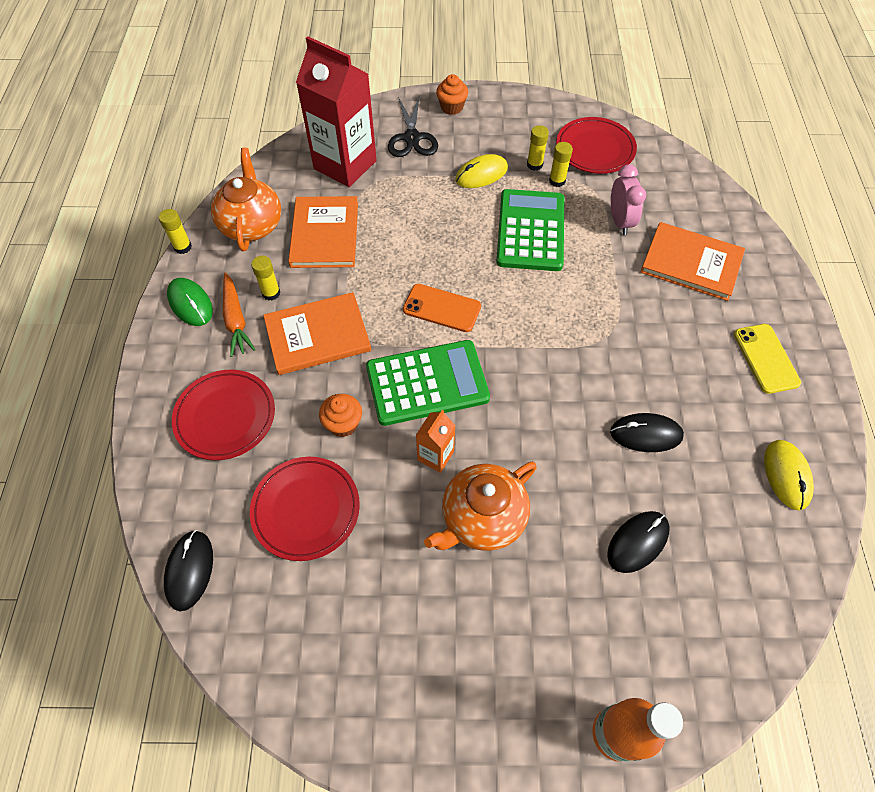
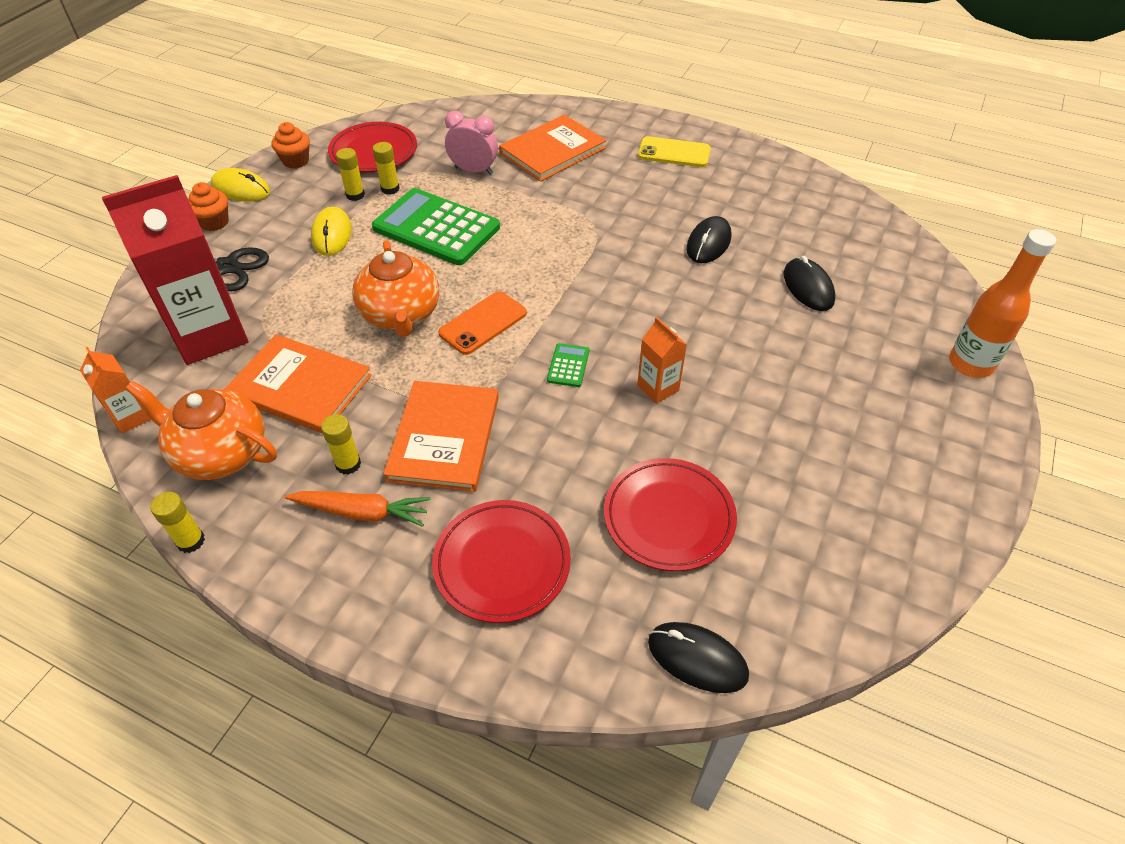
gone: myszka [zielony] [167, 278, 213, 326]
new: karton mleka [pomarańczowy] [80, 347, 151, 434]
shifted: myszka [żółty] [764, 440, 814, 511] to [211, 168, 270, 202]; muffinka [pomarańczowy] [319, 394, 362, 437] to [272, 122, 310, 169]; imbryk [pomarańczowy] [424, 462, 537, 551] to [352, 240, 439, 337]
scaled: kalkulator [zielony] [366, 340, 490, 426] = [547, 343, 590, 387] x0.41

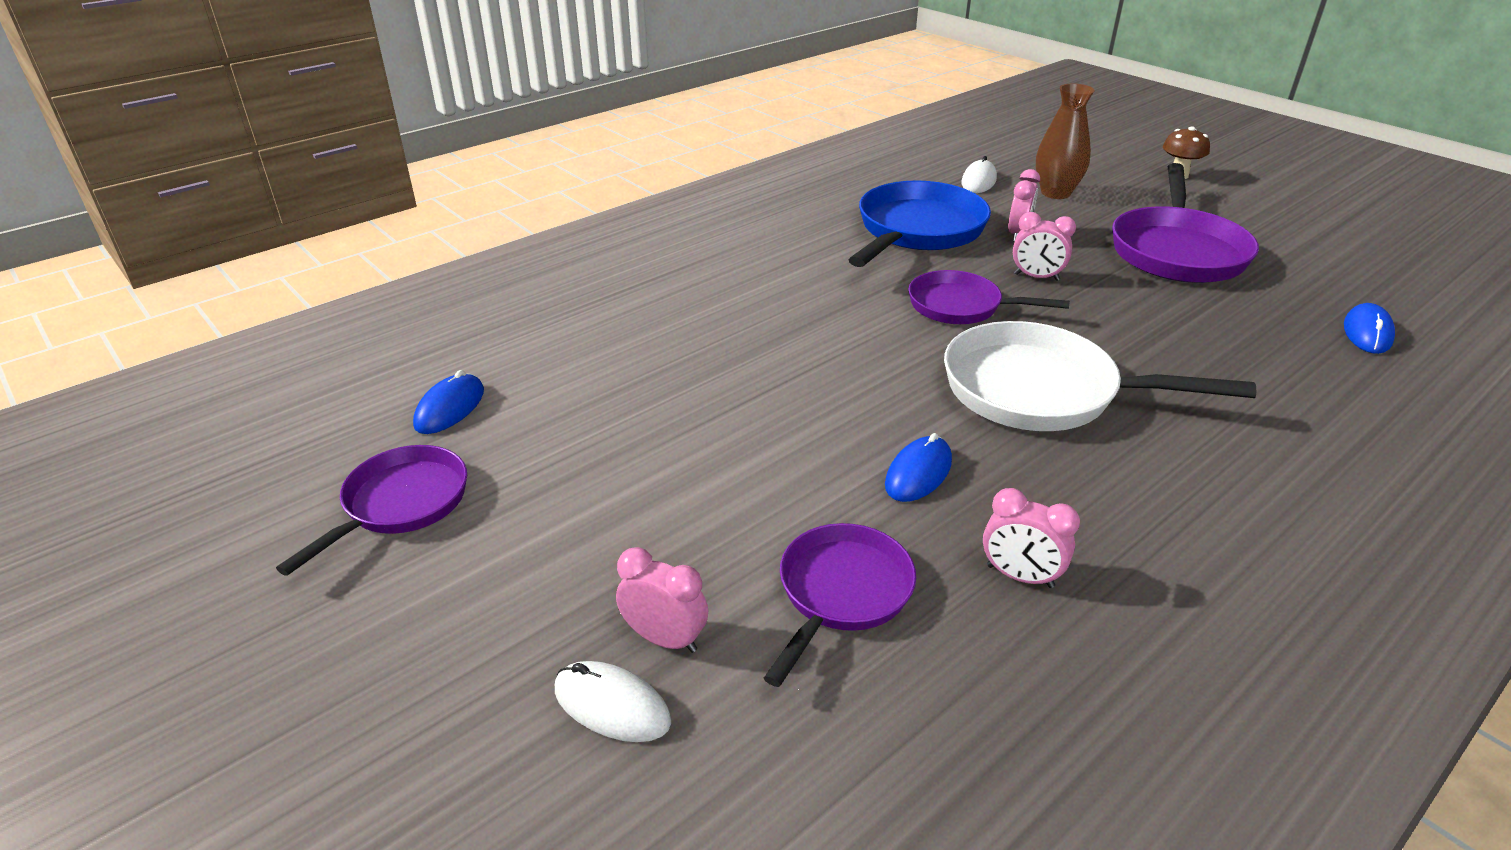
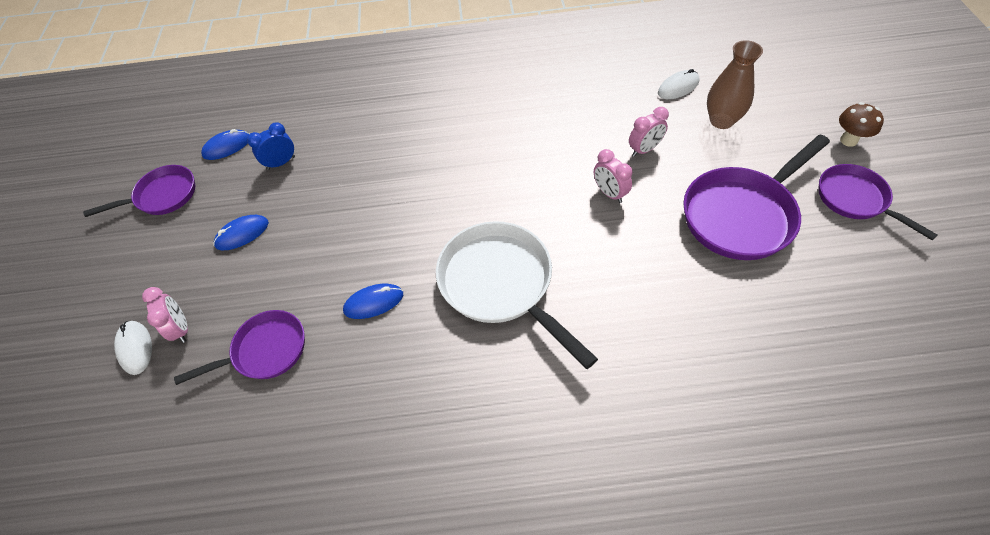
gone: patelnia [niebieski] [849, 181, 991, 267]; budzik [różowy] [983, 488, 1080, 588]
new: budzik [niebieski] [247, 122, 295, 170]
shifted: myszka [niebieski] [1344, 303, 1395, 354] to [213, 215, 269, 250]; patelnia [fioletowy] [908, 270, 1070, 324] to [818, 164, 937, 240]

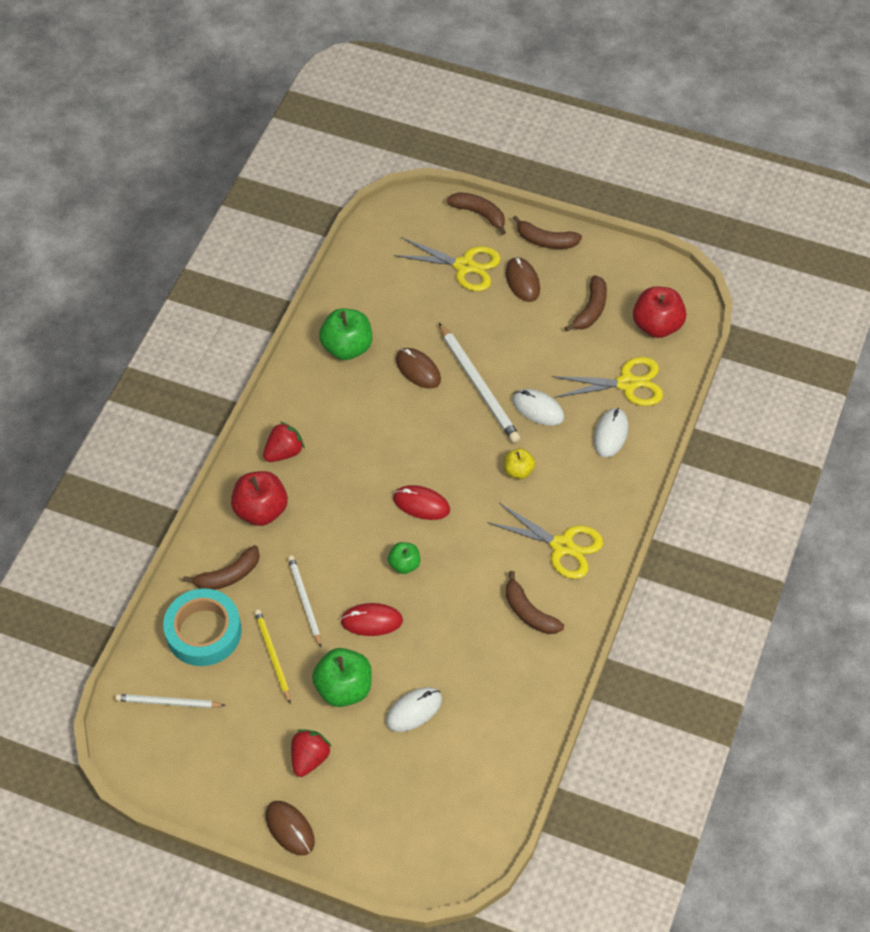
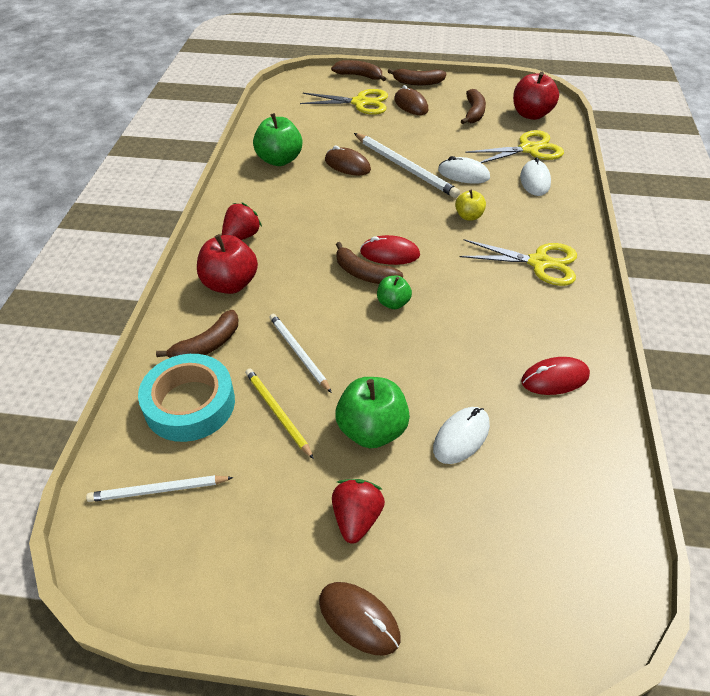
shifted: banan [brązowy] [506, 571, 564, 634] to [336, 242, 403, 284]; myszka [czerwony] [340, 603, 403, 636] to [521, 357, 590, 395]

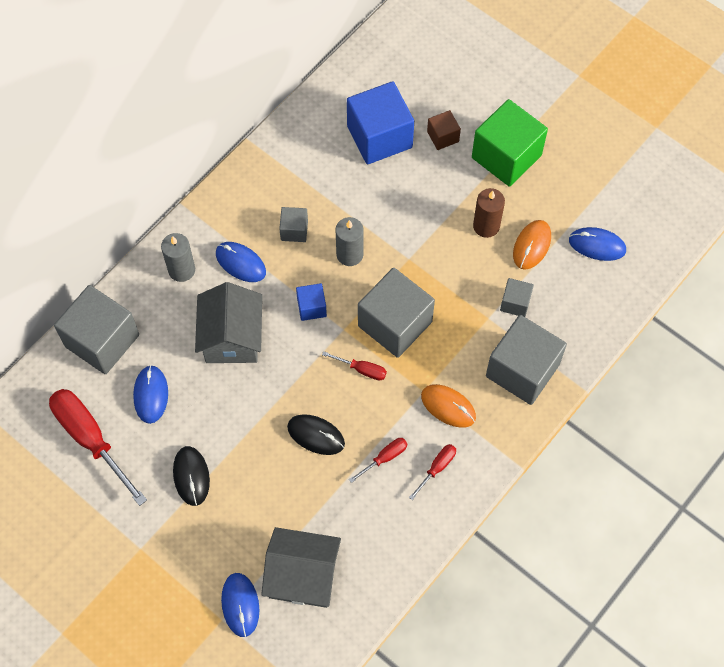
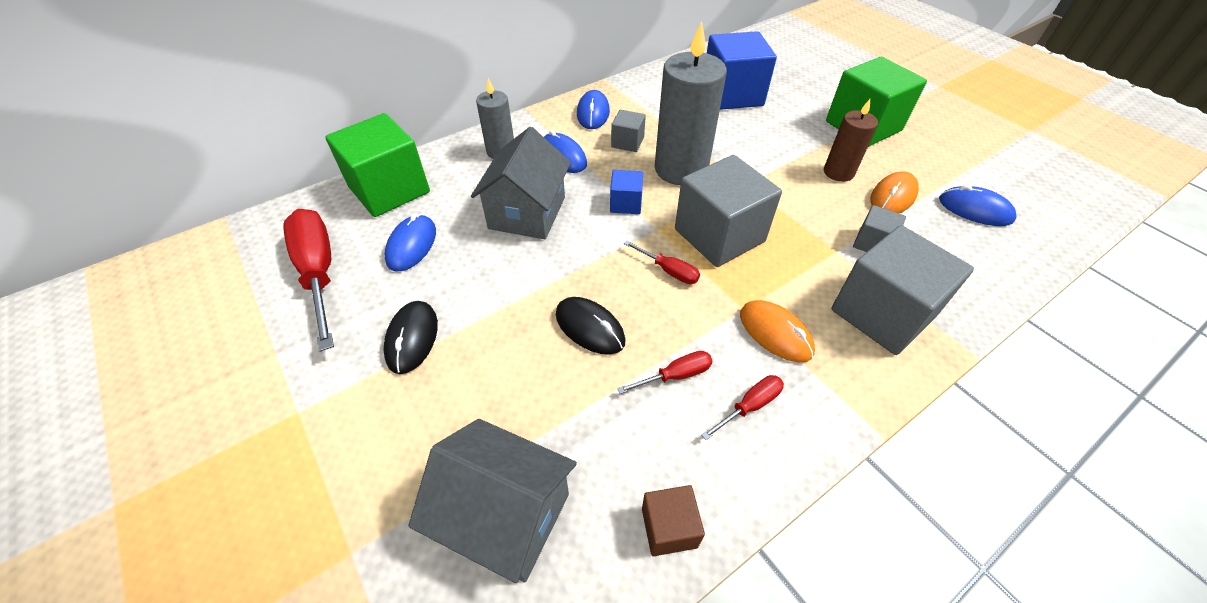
shifted: myszka [niebieski] [221, 573, 259, 637] to [577, 90, 610, 129]; sześcian [brązowy] [427, 110, 461, 150] to [642, 485, 705, 556]
repainted: sześcian [szary] [54, 285, 139, 374] to sześcian [zielony] [325, 113, 430, 217]
scaled: świeca [szary] [335, 217, 364, 266] = [655, 22, 727, 185] x1.78

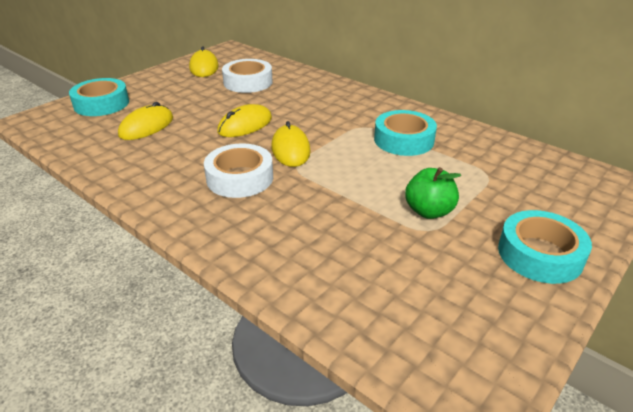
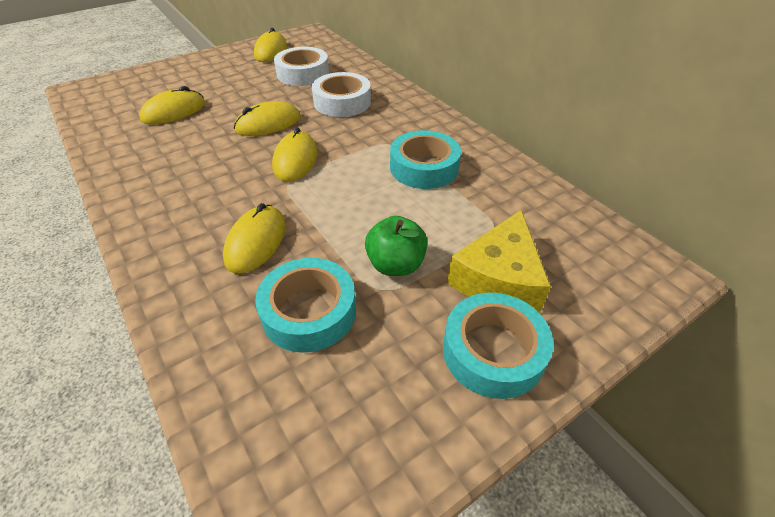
new: myszka [żółty] [223, 203, 285, 273]; ser [żółty] [447, 210, 551, 313]
shifted: taśma klejąca [turkusowy] [69, 78, 129, 116] to [255, 258, 356, 353]; taśma klejąca [biały] [204, 143, 273, 198] to [312, 72, 371, 117]

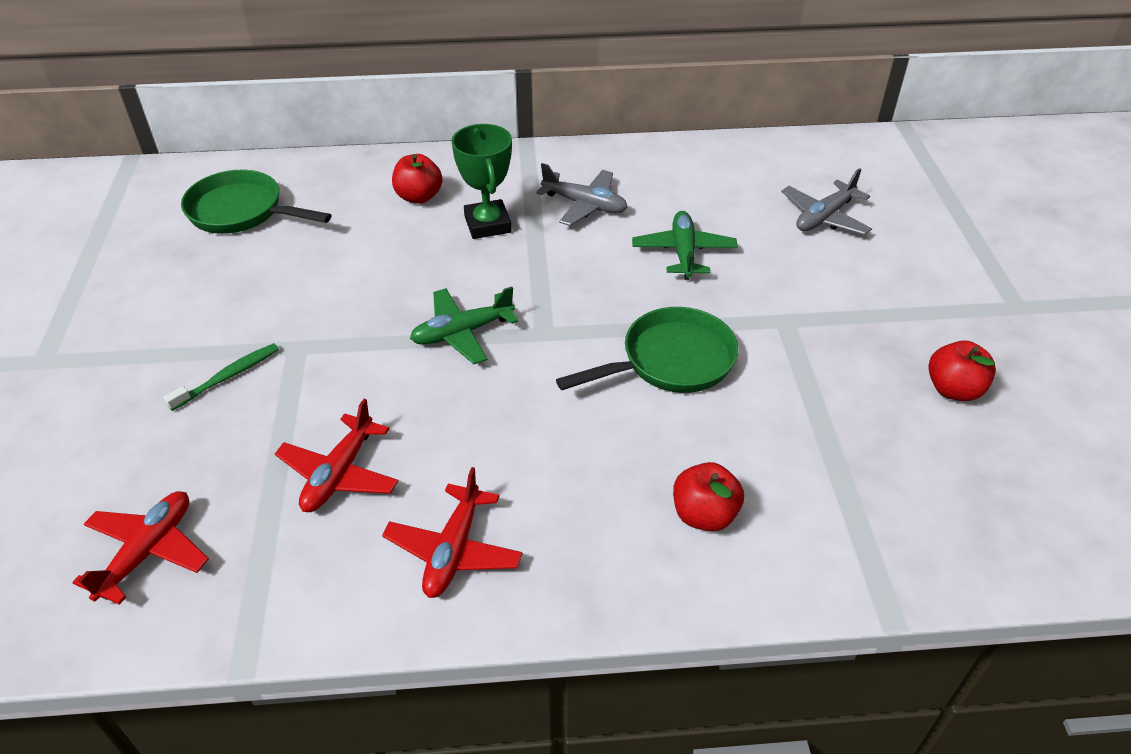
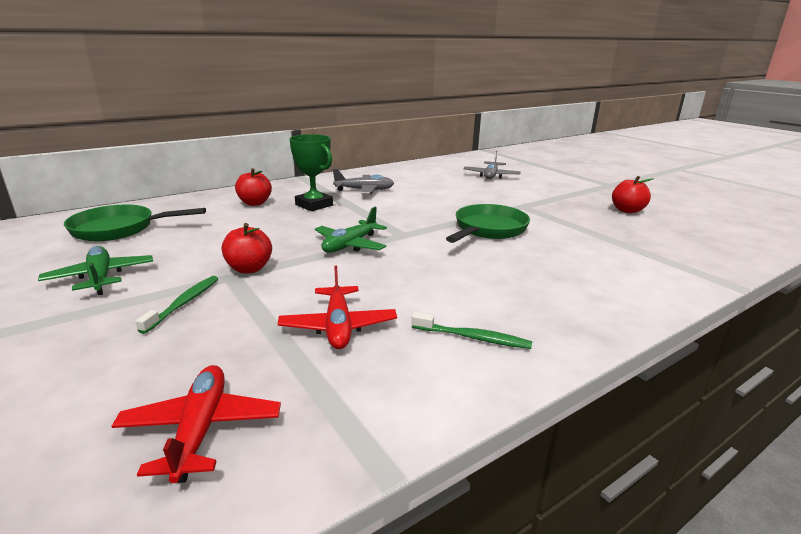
shifted: samolot [zielony] [632, 211, 738, 280] to [38, 246, 153, 296]; jabłko [czerwony] [673, 462, 744, 532] to [222, 223, 272, 273]
swapped: samolot [czerwony] [382, 467, 523, 598] to szczoteczka do zębów [zielony] [412, 312, 532, 349]

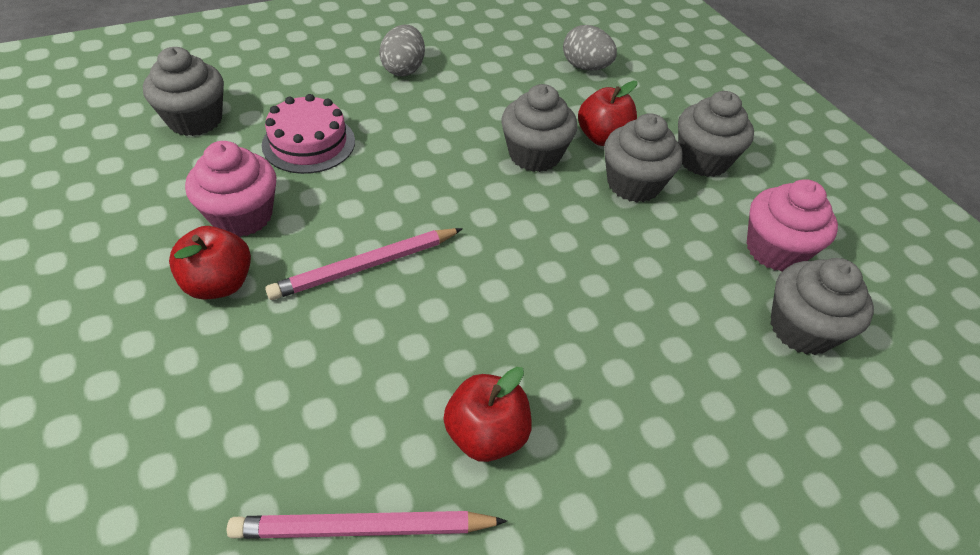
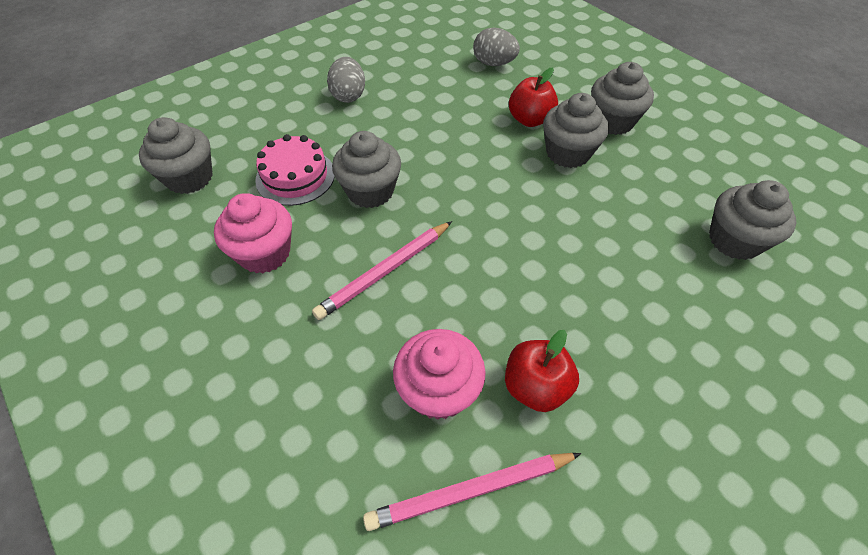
gone: jabłko [czerwony] [169, 226, 251, 300]
shifted: muffinka [szary] [501, 84, 577, 172] to [332, 131, 401, 208]; muffinka [różowy] [747, 179, 838, 271] to [393, 329, 486, 420]

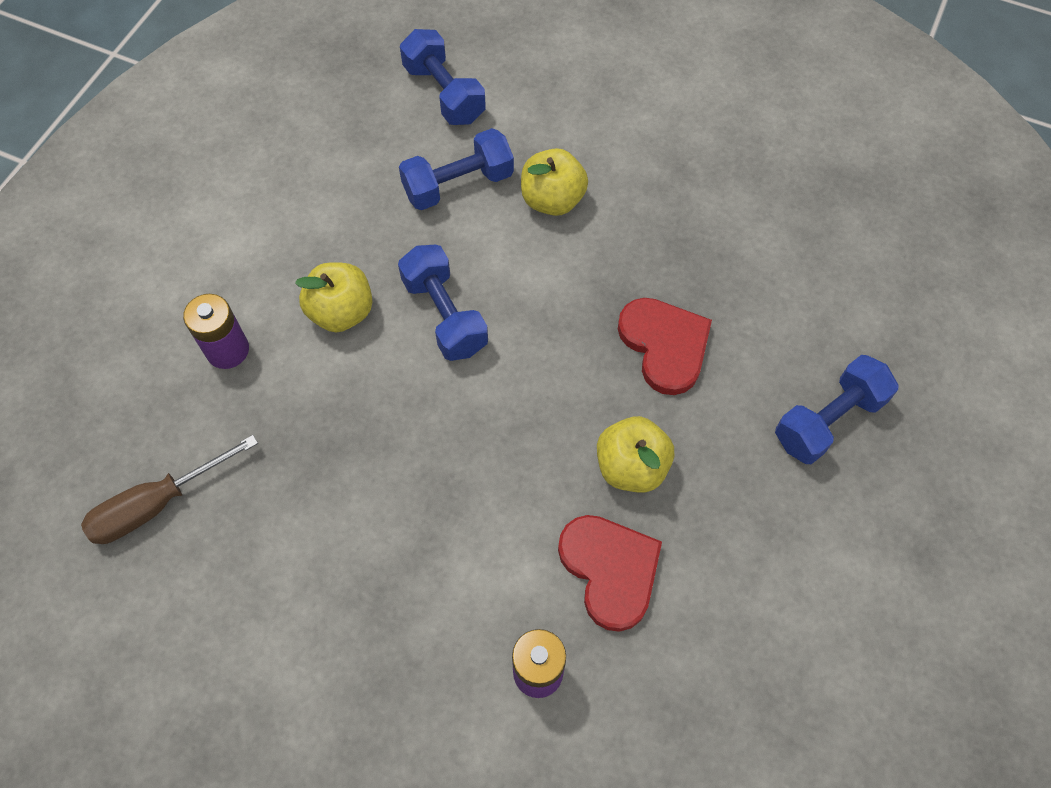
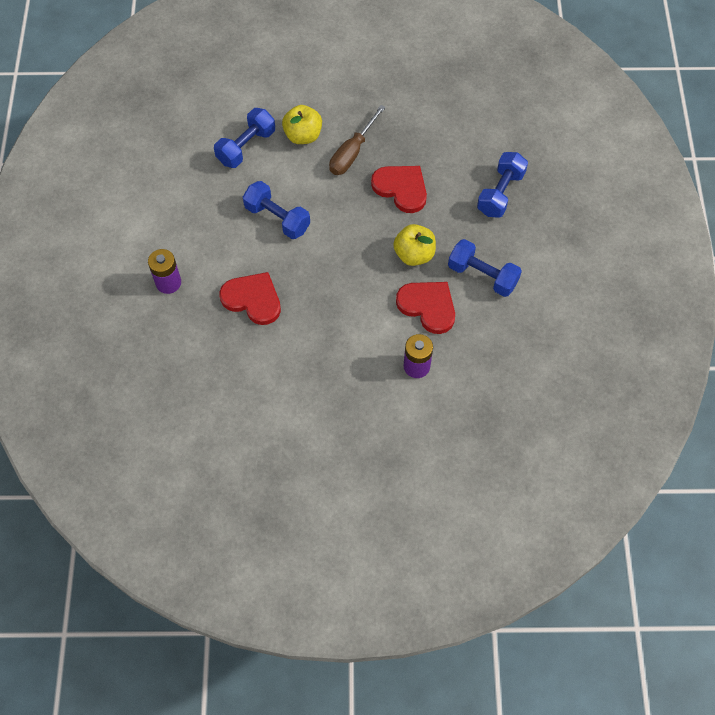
gone: jabłko [żółty] [295, 262, 373, 332]
new: serce [czerwony] [220, 272, 281, 325]
shifted: śrubokręt [brązowy] [81, 435, 258, 544] to [329, 105, 386, 175]; hantel [niebieski] [400, 29, 486, 125] to [448, 239, 522, 297]

